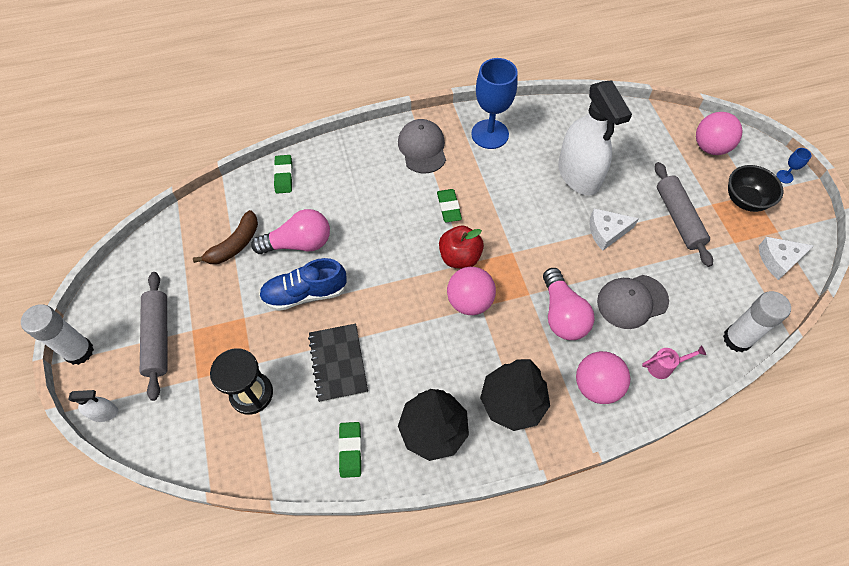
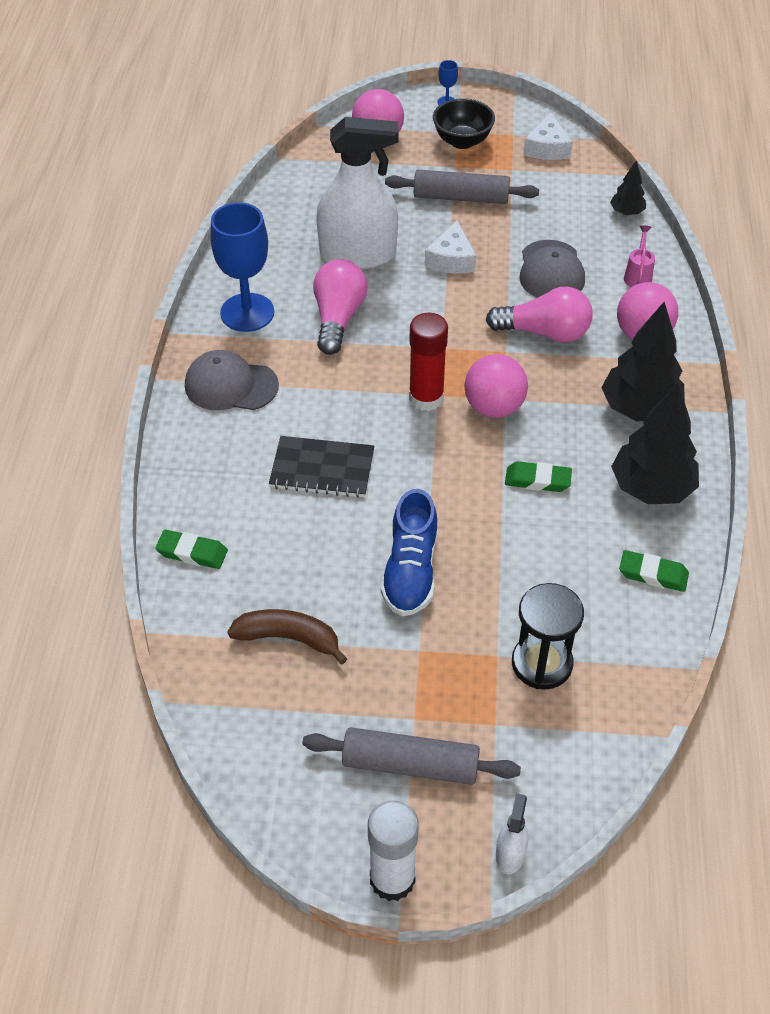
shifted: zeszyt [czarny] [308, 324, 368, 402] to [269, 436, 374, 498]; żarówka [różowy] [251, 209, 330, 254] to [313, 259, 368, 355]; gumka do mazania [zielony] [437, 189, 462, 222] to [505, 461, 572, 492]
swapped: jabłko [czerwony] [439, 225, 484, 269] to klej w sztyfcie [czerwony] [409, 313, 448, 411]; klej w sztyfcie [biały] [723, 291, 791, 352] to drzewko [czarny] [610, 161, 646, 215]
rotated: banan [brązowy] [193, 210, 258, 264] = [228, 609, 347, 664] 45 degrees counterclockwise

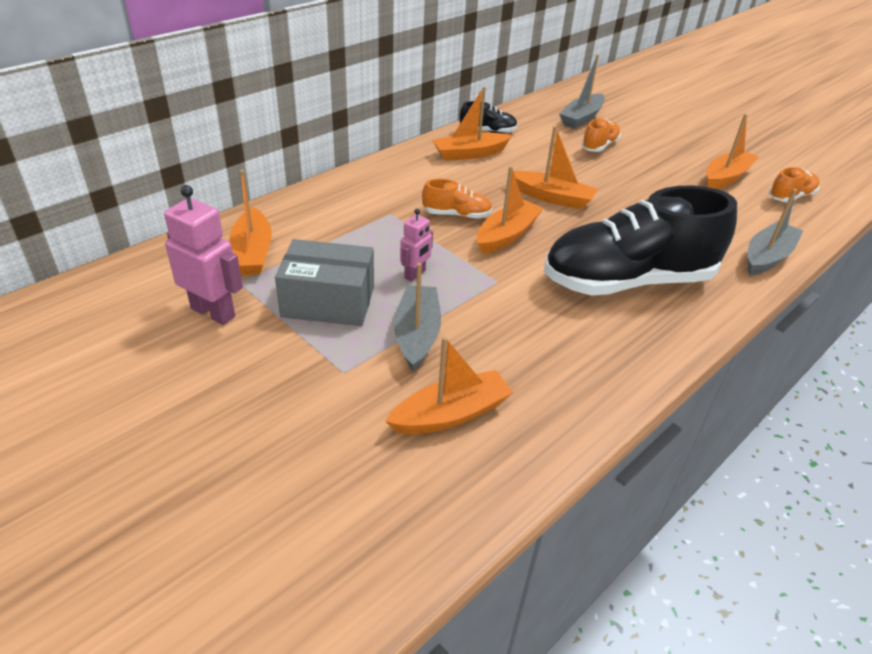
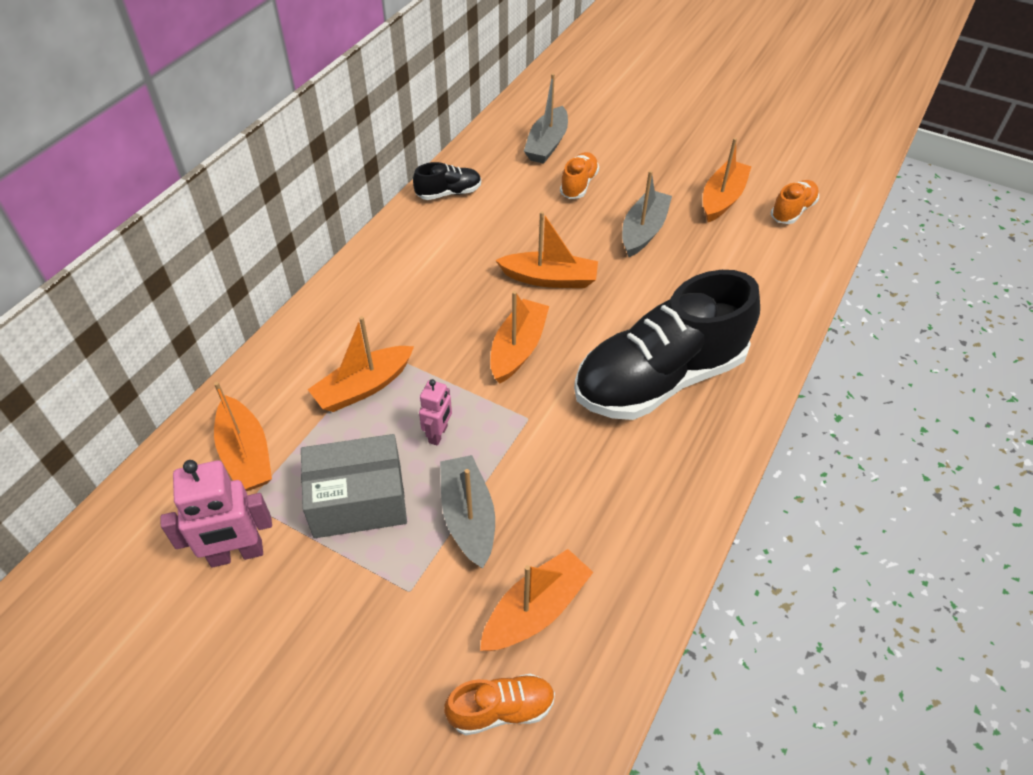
shifted: łódka [pomarańczowy] [432, 87, 512, 161] to [307, 316, 414, 412]; but [pomarańczowy] [422, 179, 492, 219] to [444, 674, 555, 735]; łódka [szary] [748, 189, 803, 276] to [622, 170, 672, 257]
rotated: robot [różowy] [164, 185, 243, 325] = [160, 460, 272, 568] 150 degrees clockwise

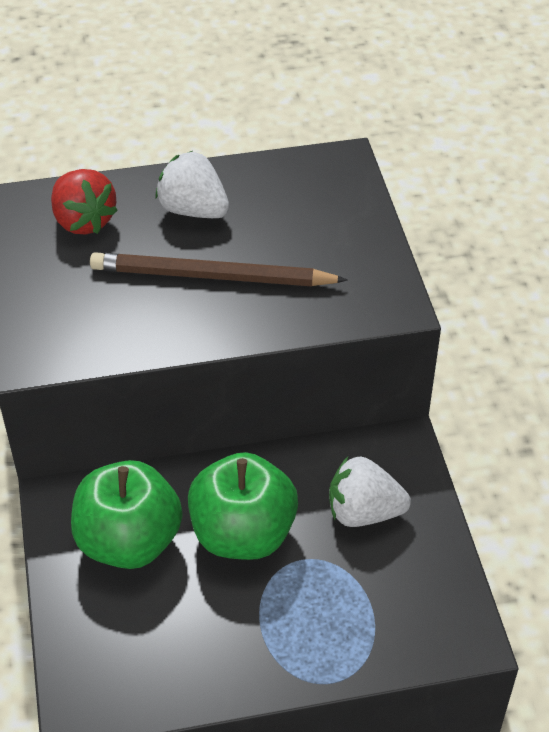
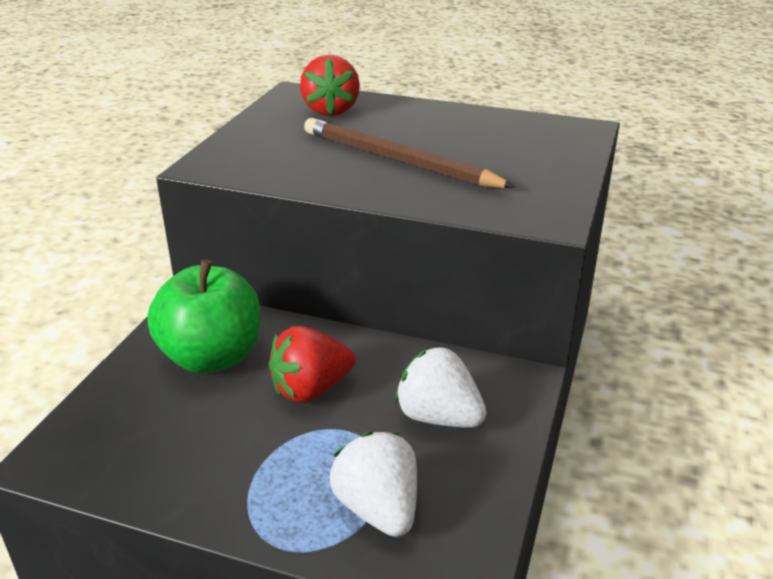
shifted: truskawka [biały] [156, 151, 230, 218] to [330, 432, 417, 537]
swapped: jabłko [zielony] [188, 452, 298, 560] to truskawka [czerwony] [269, 326, 355, 403]

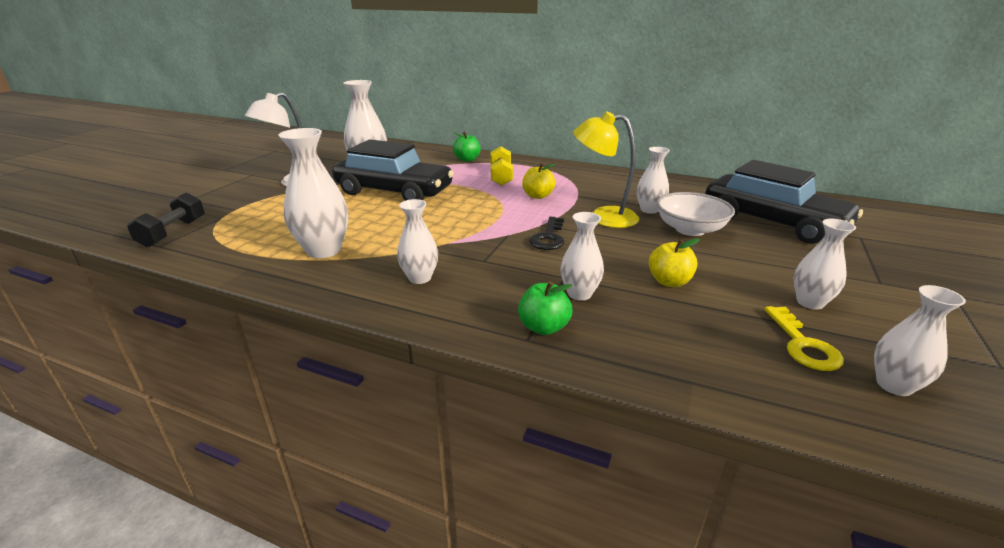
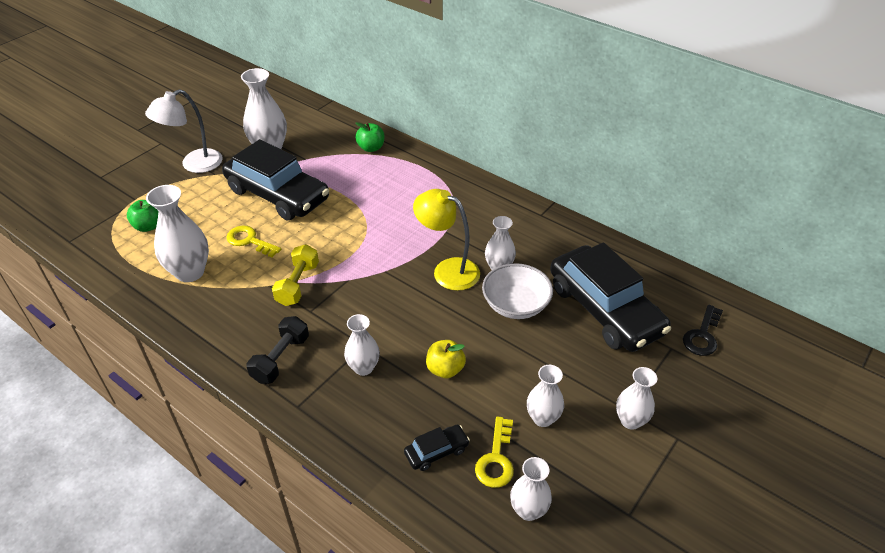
gone: jabłko [żółty] [522, 163, 556, 199]
new: klucz [żółty] [226, 226, 281, 258]; samochód [czarny] [404, 425, 470, 471]
shifted: jabłko [zielony] [518, 281, 572, 335] to [127, 200, 159, 232]; hantel [czarny] [127, 192, 205, 247] to [247, 316, 309, 384]; hantel [żółty] [490, 146, 513, 186] to [272, 244, 319, 306]; wazon [biały] [397, 199, 438, 284] to [616, 367, 657, 430]; klucz [czarny] [529, 217, 564, 250] to [683, 305, 723, 356]

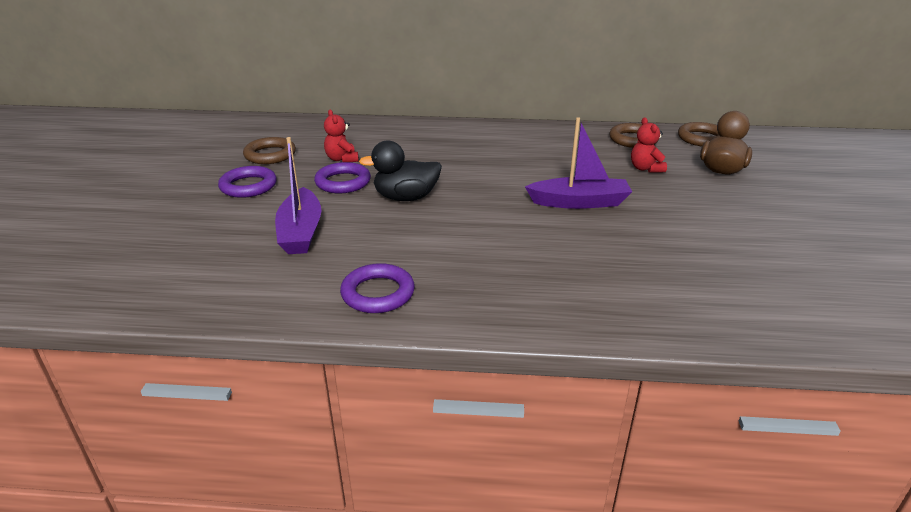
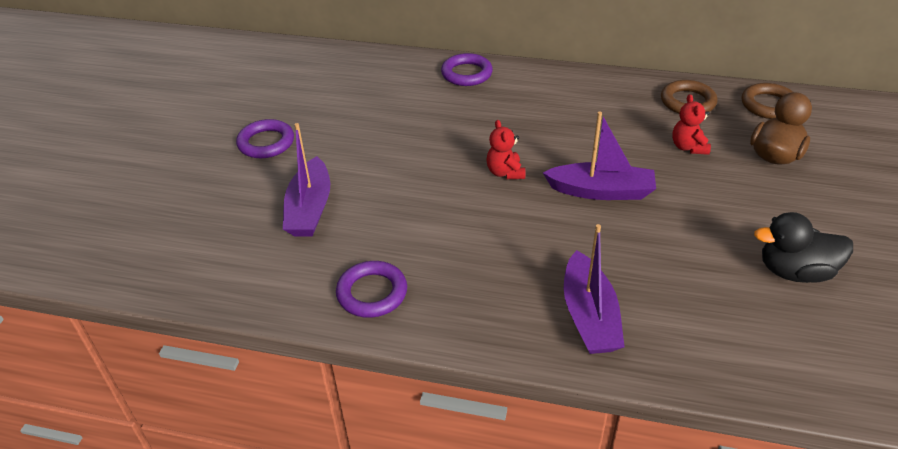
gone: pierścień [brązowy] [243, 137, 296, 164]
new: łódka [fioletowy] [564, 224, 625, 354]
shifted: pierścień [fioletowy] [314, 162, 371, 193] to [441, 53, 493, 86]; miś [czerwony] [324, 110, 359, 162] to [486, 120, 525, 179]; kaczka [czarny] [359, 140, 442, 201] to [754, 212, 853, 283]

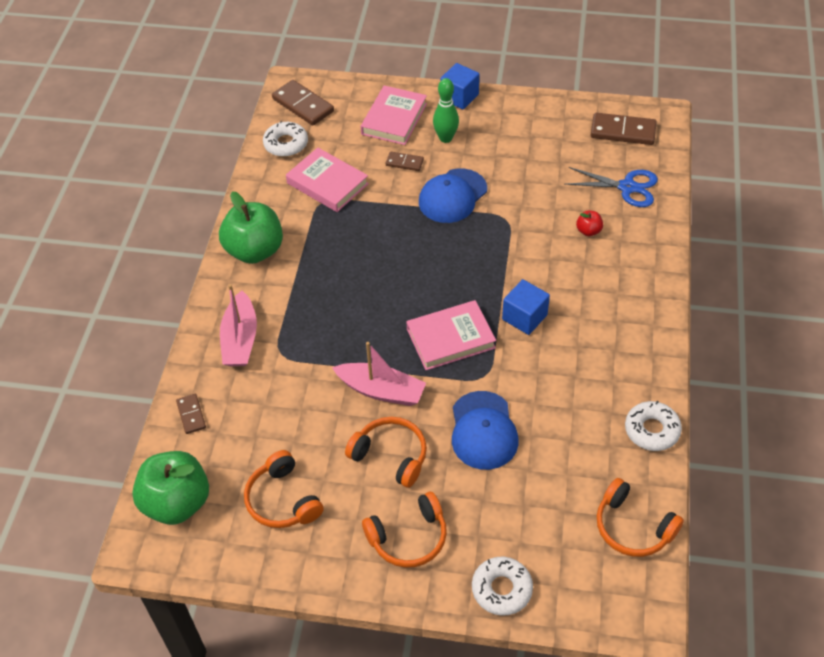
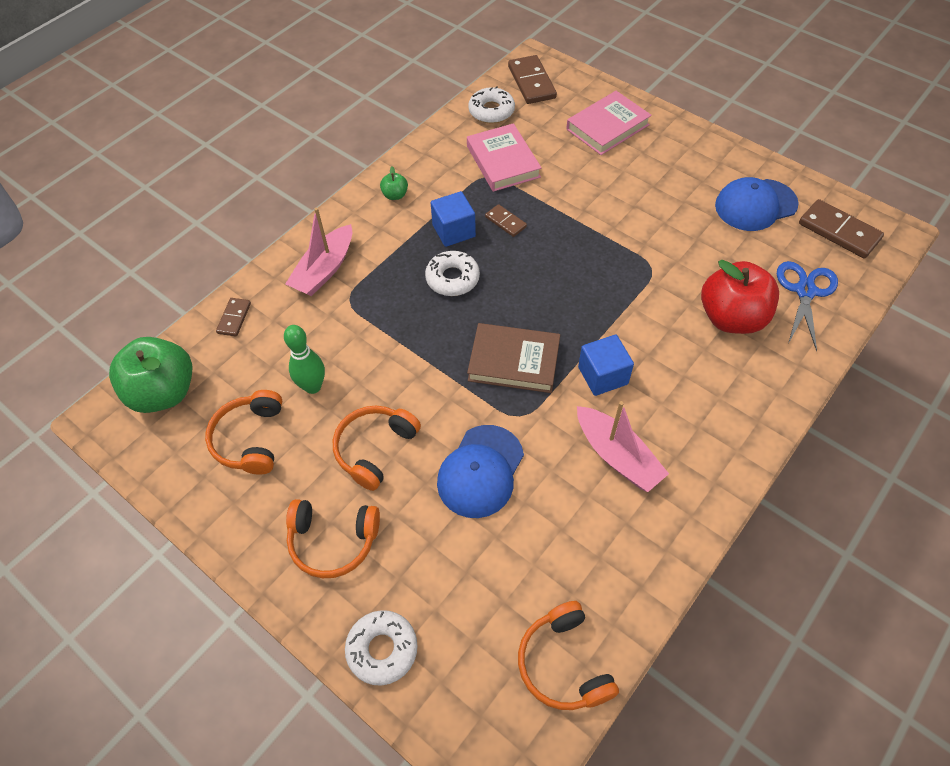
shifted: kręgiel [zielony] [433, 78, 459, 143] to [284, 325, 325, 394]; donut [biały] [625, 401, 682, 451] to [425, 251, 480, 296]; sześcian [niebieski] [440, 63, 479, 110] to [430, 191, 476, 247]; kostka domina [brązowy] [386, 152, 424, 171] to [485, 204, 527, 237]; łódka [różowy] [332, 342, 426, 406] to [577, 401, 669, 492]; czapka [niebieski] [419, 168, 487, 223] to [715, 177, 799, 231]
repainted: książka [różowy] [406, 300, 496, 370] to książka [brązowy] [467, 323, 560, 393]
rotated: słuchawki [pomarańczowy] [345, 417, 427, 488] = [333, 406, 421, 491] 120 degrees counterclockwise; nożyczki [niebieski] [565, 167, 658, 207] = [777, 261, 838, 351] 120 degrees counterclockwise
scaled: jabłko [zielony] [219, 191, 283, 264] = [380, 166, 408, 200] x0.43; jabłko [czerwony] [576, 211, 603, 236] = [701, 260, 779, 334] x2.34

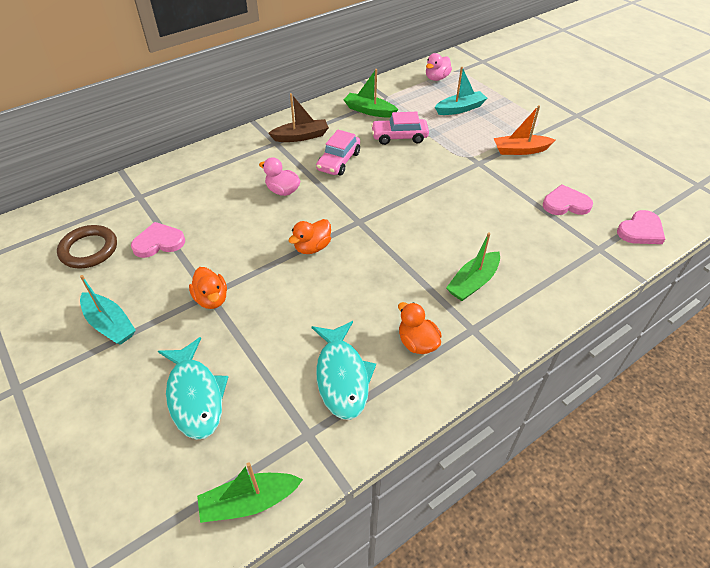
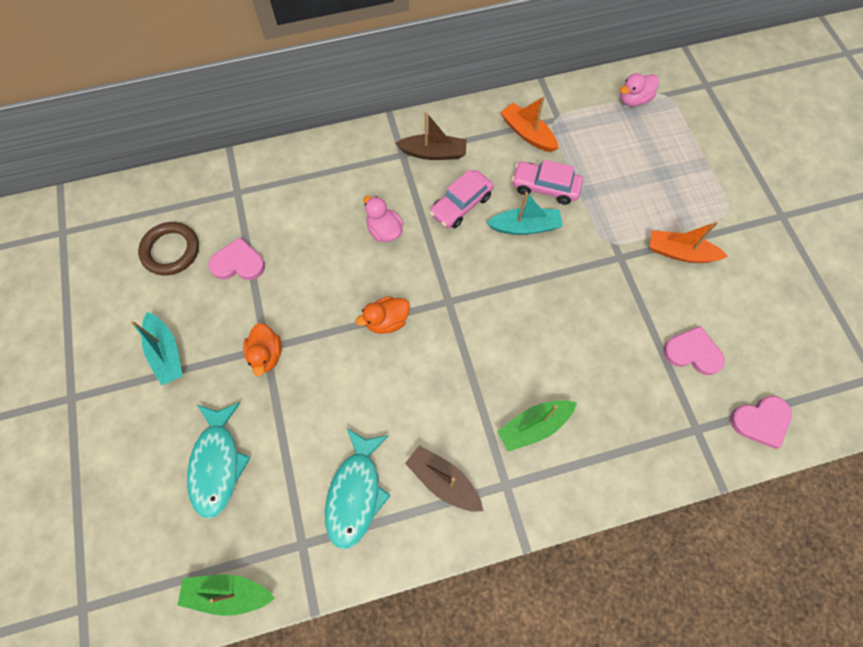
shifted: łódka [turkusowy] [435, 67, 488, 115] to [486, 192, 563, 235]
swapped: kaczka [pomarańczowy] [398, 302, 442, 354] to łódka [brązowy] [405, 445, 483, 512]
repainted: łódka [zielony] [343, 69, 398, 118] to łódka [pomarańczowy] [500, 96, 559, 152]

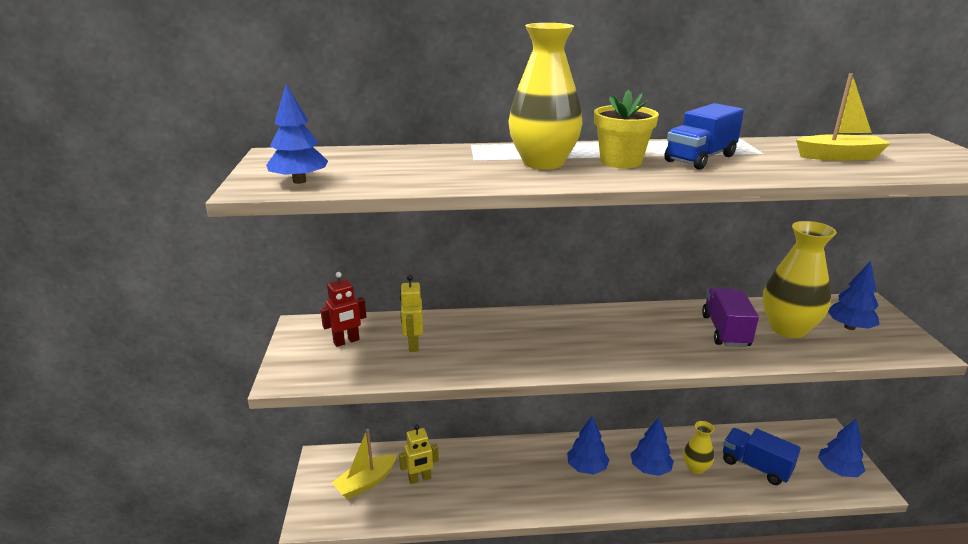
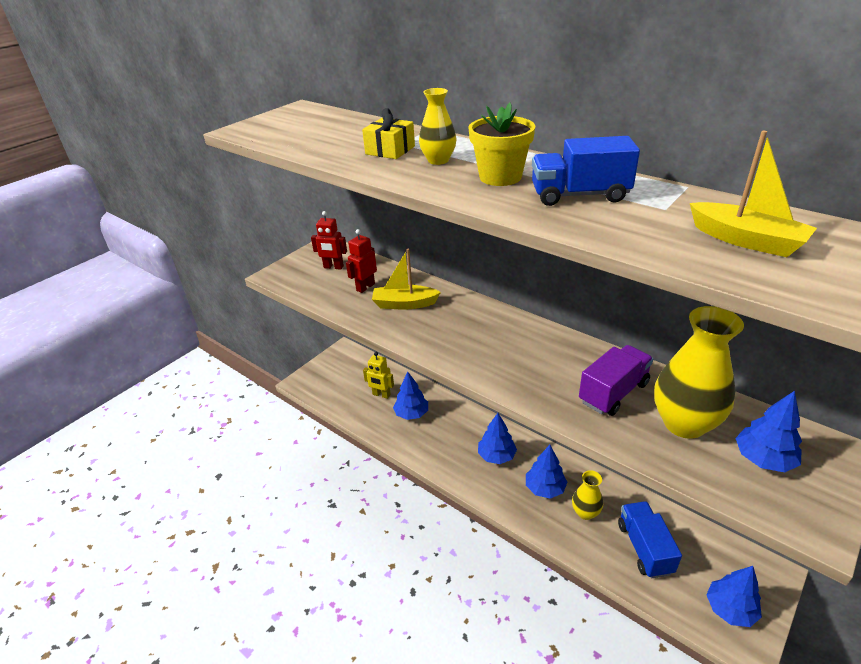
new: prezent [żółty] [362, 108, 415, 159]
shifted: łódka [żółty] [332, 429, 397, 499] to [372, 249, 441, 309]; drzewko [niebieski] [266, 84, 328, 184] to [393, 372, 428, 420]
repainted: robot [żółty] [400, 275, 423, 352] to robot [czerwony] [346, 229, 377, 293]
scaled: wazon [żółty] [508, 23, 582, 170] = [419, 88, 456, 165] x0.54

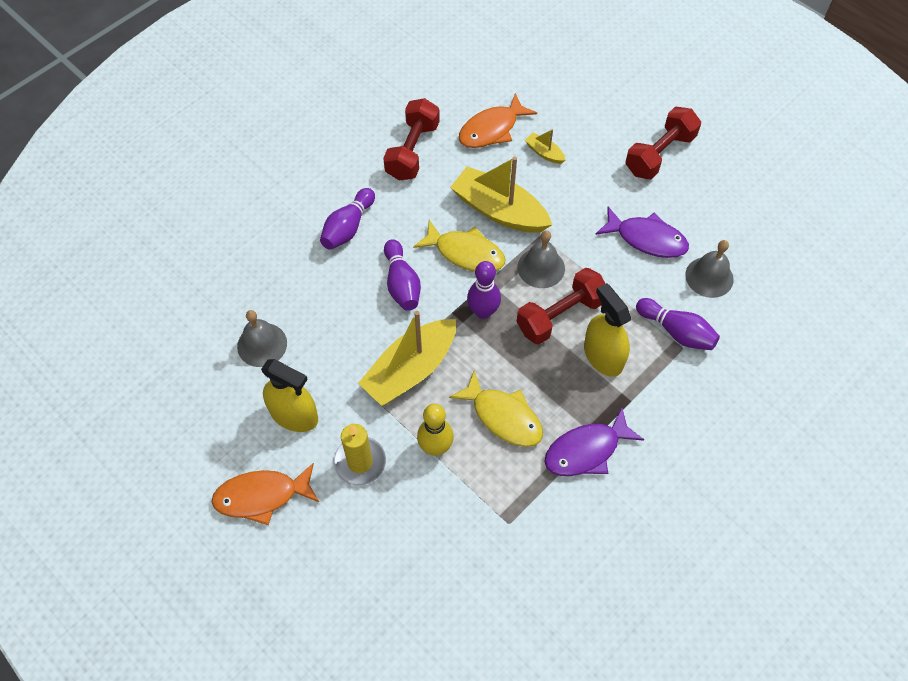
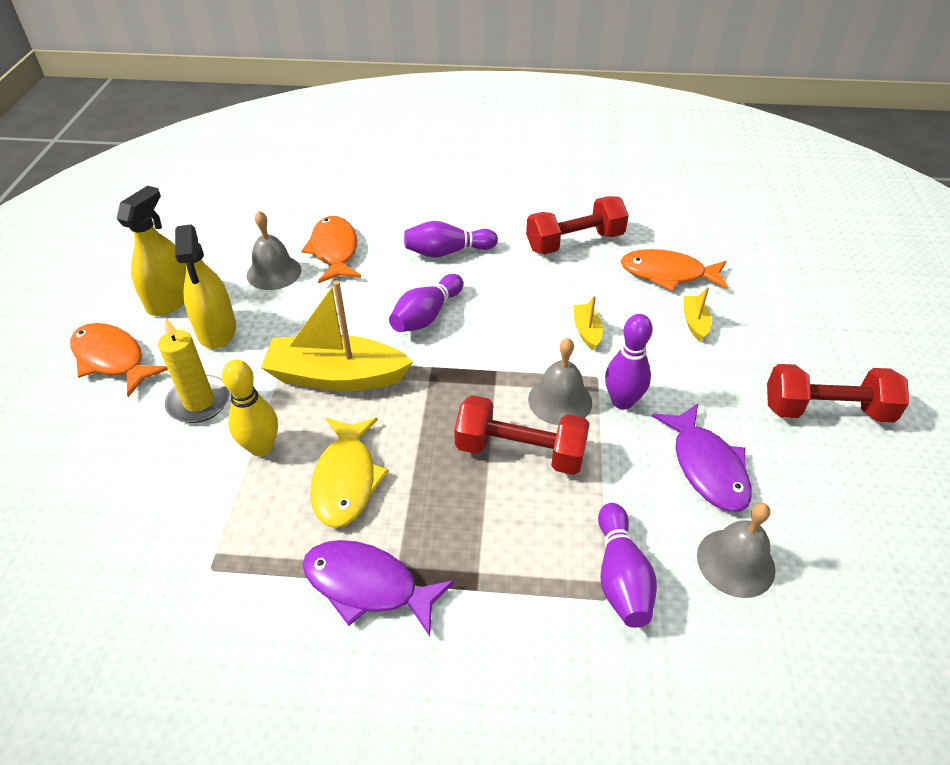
gone: ryba [żółty] [413, 220, 506, 272]
new: ryba [pomarańczowy] [301, 216, 361, 283]
shifted: spryskiwacz [żółty] [584, 283, 631, 377] to [116, 186, 186, 316]; kręgiel [fioletowy] [467, 261, 501, 319] to [605, 314, 653, 410]
scaled: łódka [żółty] [450, 156, 552, 233] = [573, 296, 603, 350] x0.45

